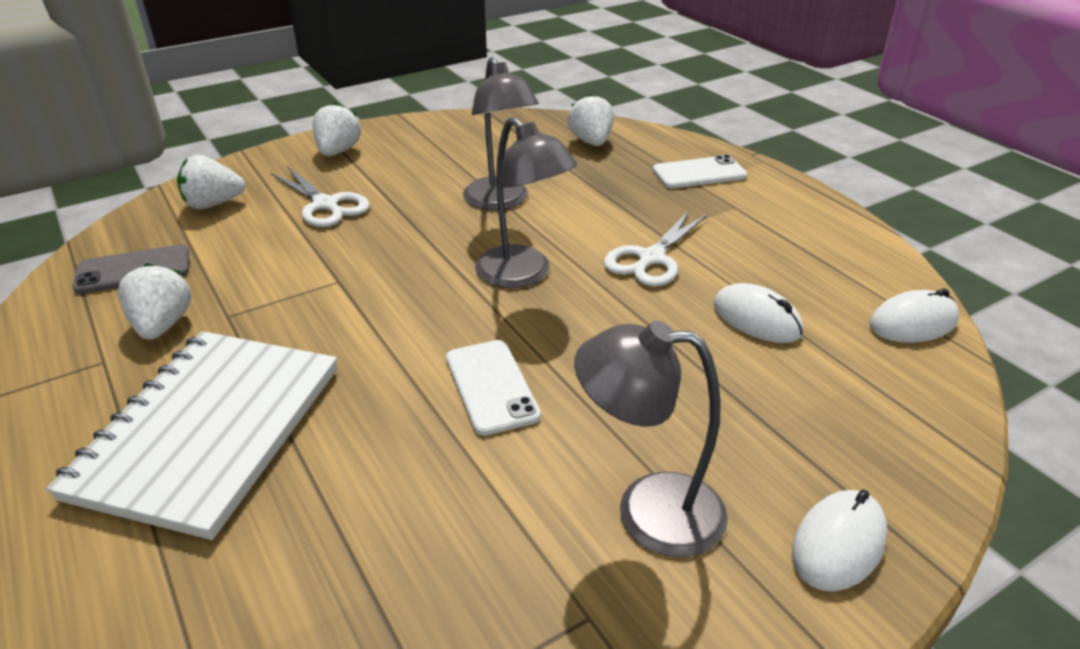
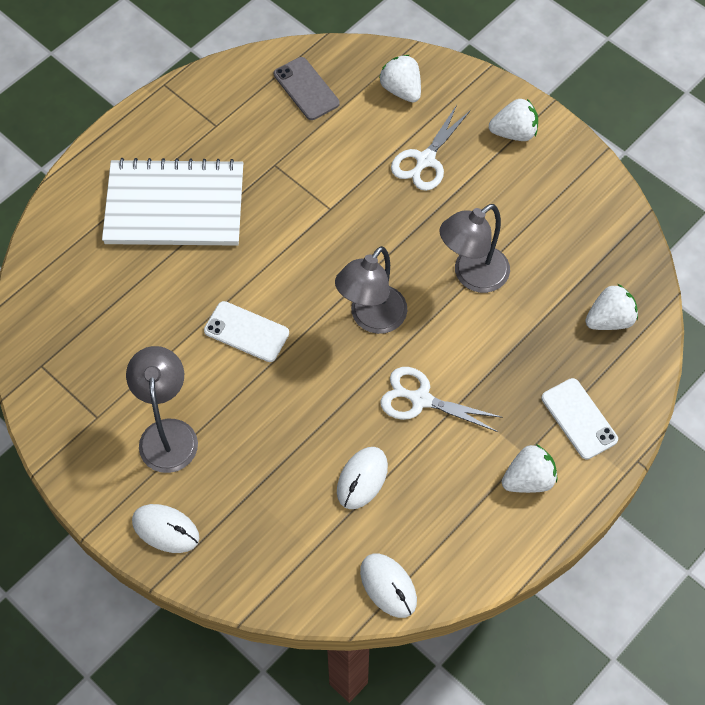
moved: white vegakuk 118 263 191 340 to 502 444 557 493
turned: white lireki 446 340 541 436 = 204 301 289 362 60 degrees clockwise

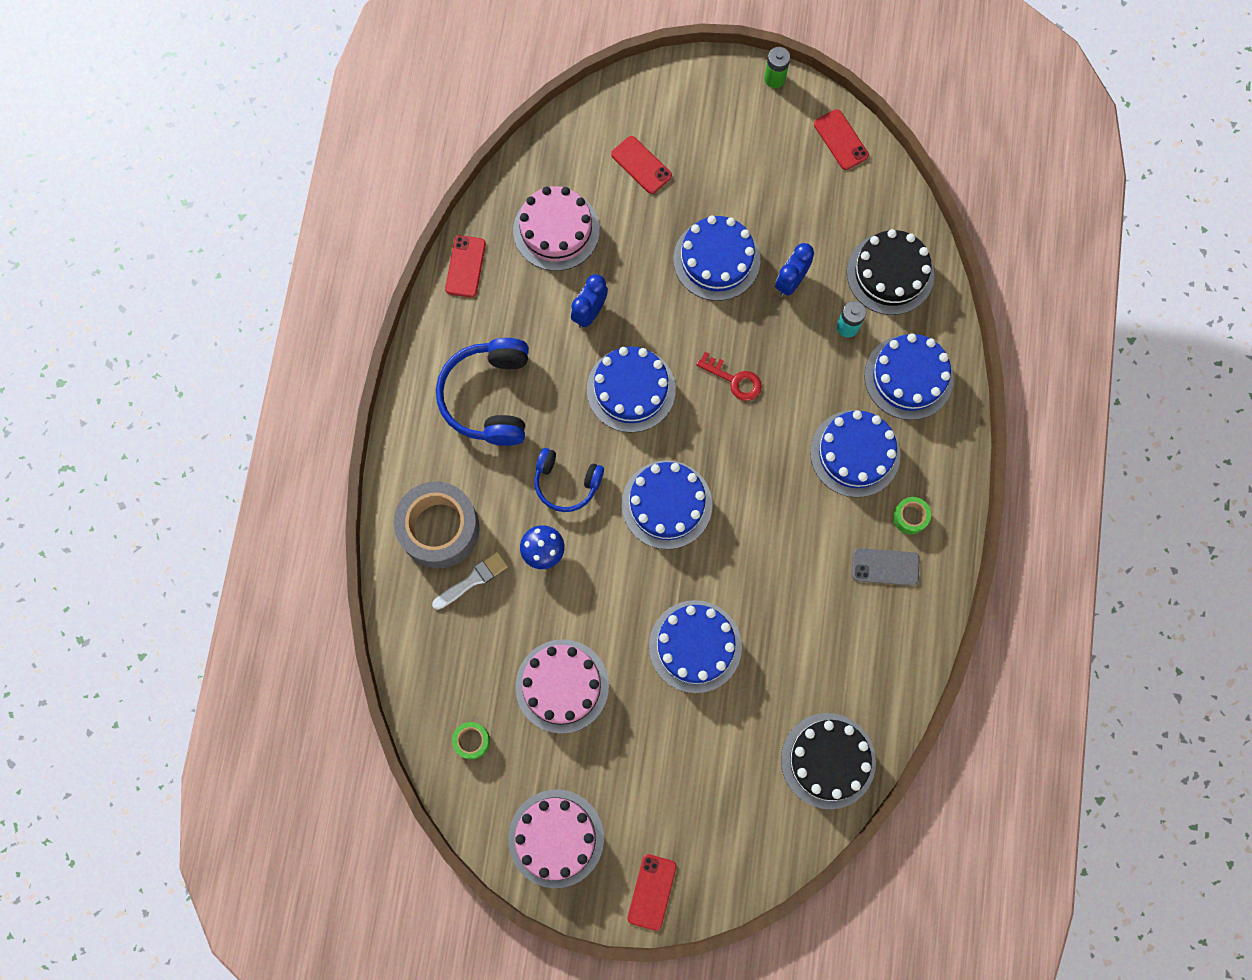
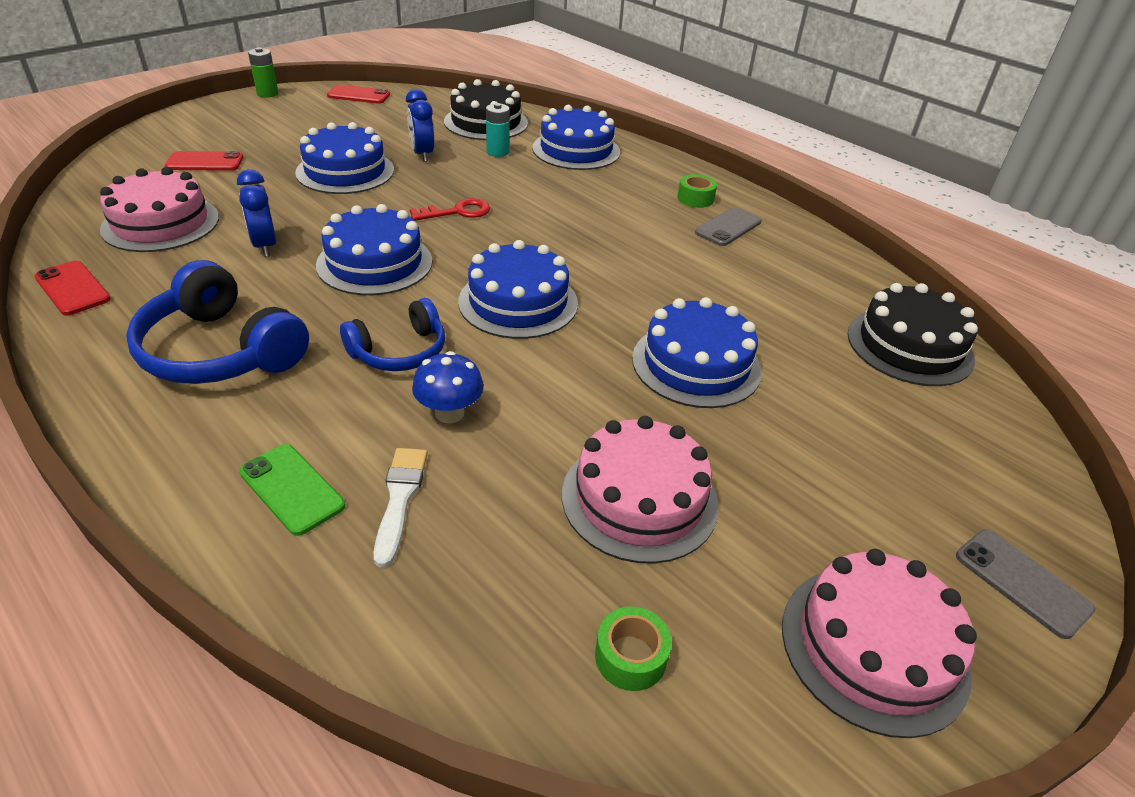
removed: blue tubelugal 810 410 901 498
replaced: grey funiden 394 481 480 569 to green lireki 239 444 345 536
recoloured: red lireki 628 854 677 931 to grey lireki 956 529 1096 639

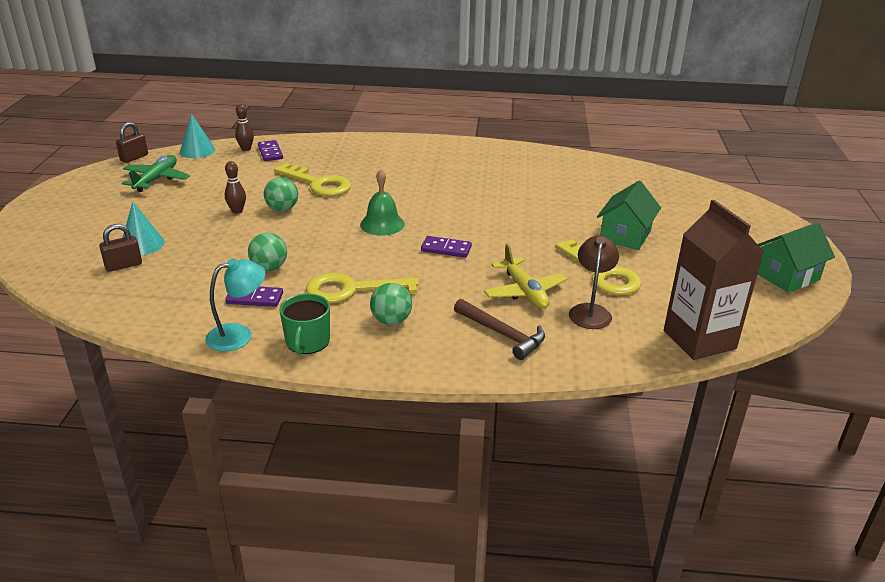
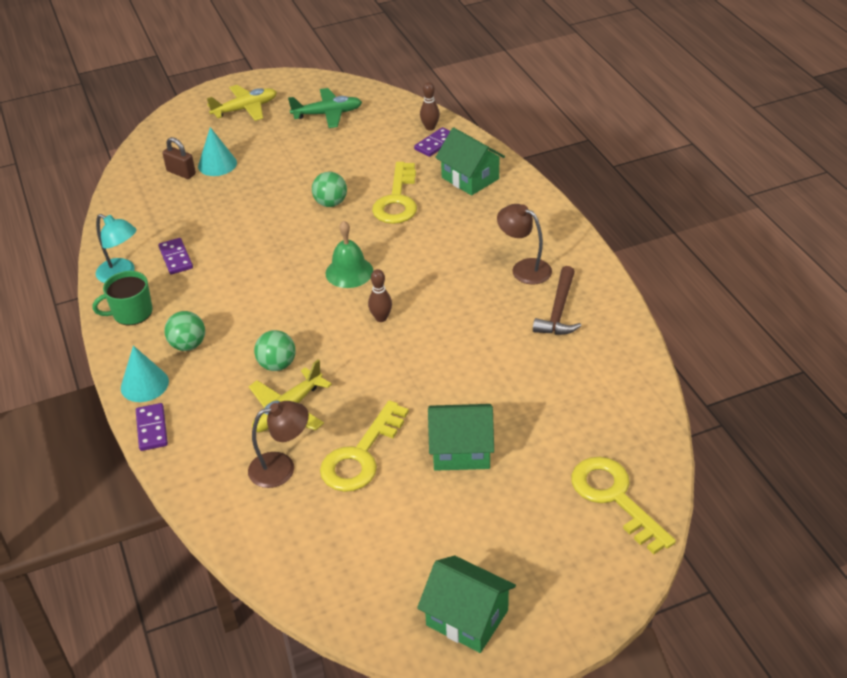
removed: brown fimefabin 116 122 148 163; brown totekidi 664 200 764 360
added: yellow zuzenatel 207 85 277 121; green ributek 435 127 505 196; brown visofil 497 204 552 285
moved: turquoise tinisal 180 113 215 158 to 121 345 169 402; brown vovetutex 225 161 246 214 to 368 269 392 322; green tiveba 248 233 287 271 to 254 330 296 371; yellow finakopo 306 273 419 303 to 571 457 676 554; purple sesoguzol 421 236 472 258 to 136 403 168 451; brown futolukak 454 299 545 360 to 533 266 581 335

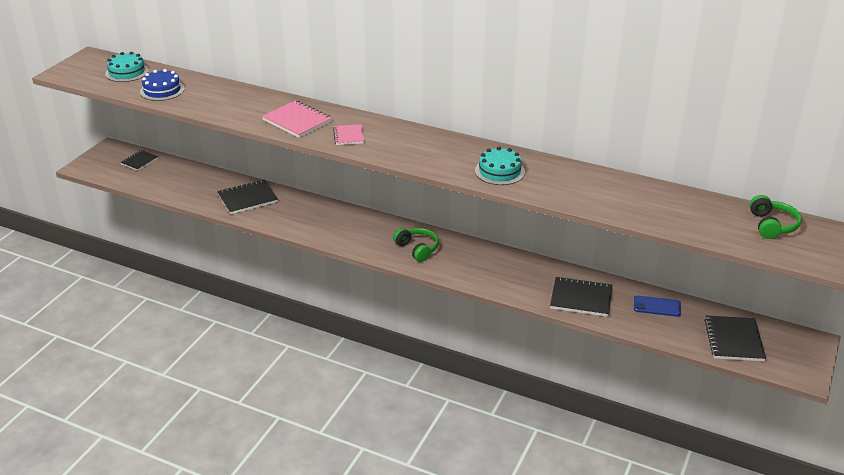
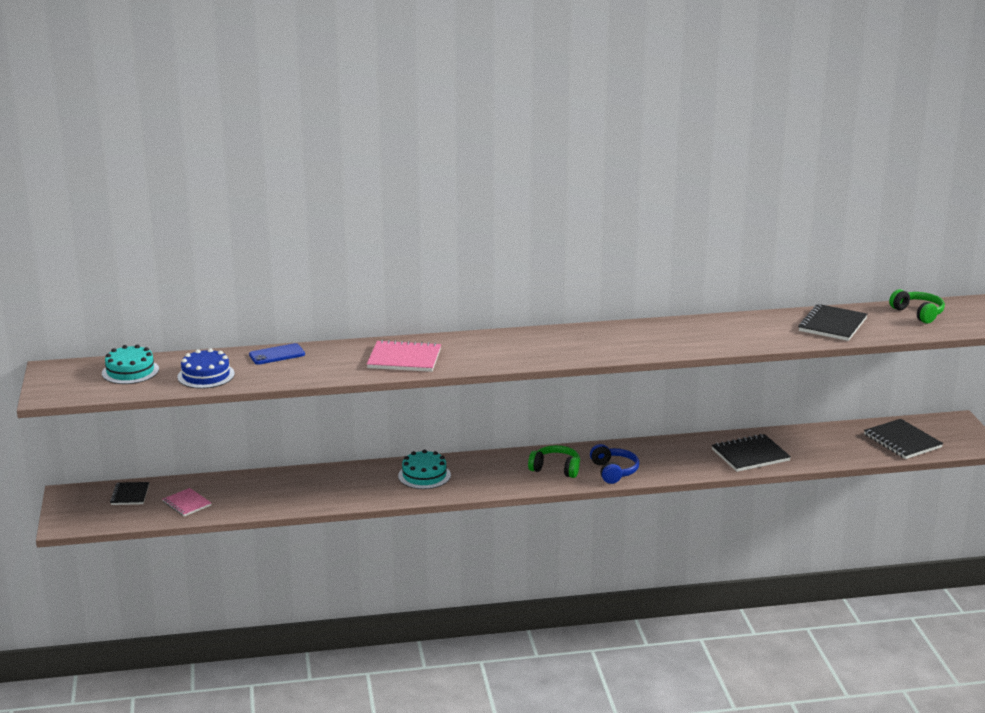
added: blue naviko 590 444 639 484
moved: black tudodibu 217 179 278 215 to 798 304 867 341; pink tudodibu 333 124 364 145 to 163 488 211 516; turquoise tubelugal 475 147 525 185 to 398 450 451 489; blue lireki 634 295 681 317 to 249 343 305 365

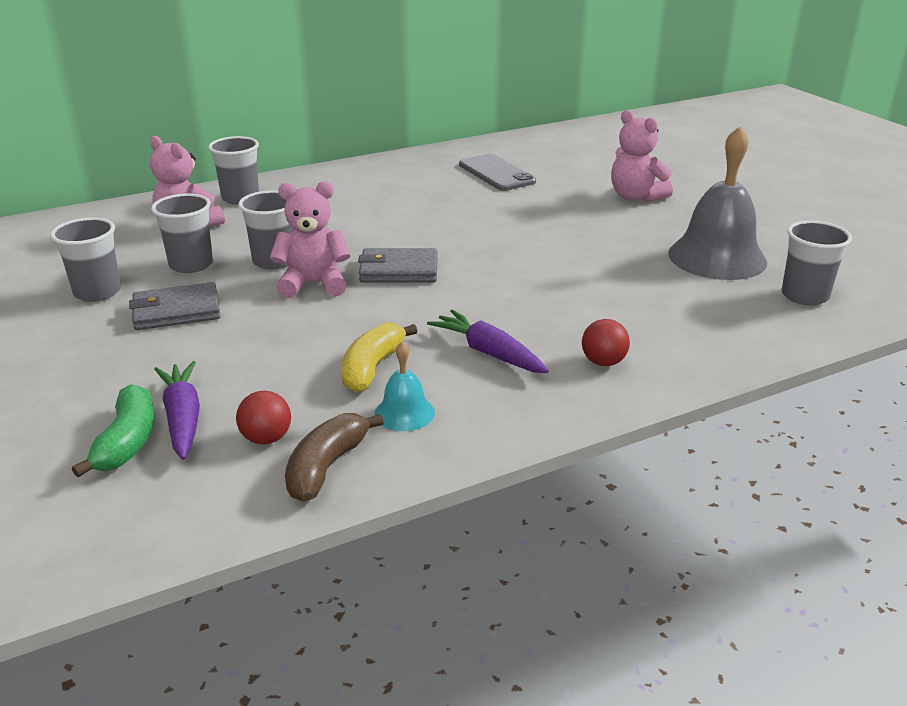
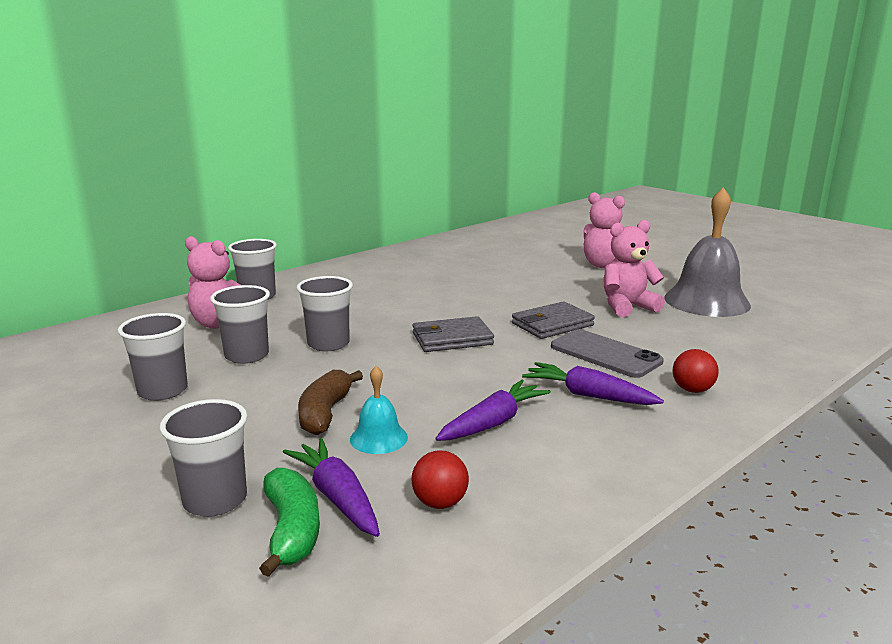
moved: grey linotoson 129 282 221 330 to 512 301 595 339; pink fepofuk 270 181 350 298 to 603 220 665 317; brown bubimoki 285 413 384 502 to 298 370 363 435; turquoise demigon 374 341 435 431 to 350 366 408 454; grey lireki 459 154 536 191 to 551 329 664 378; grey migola 782 220 852 306 to 160 399 247 517
replaced: yellow bubimoki 341 322 417 393 to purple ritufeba 435 380 551 441

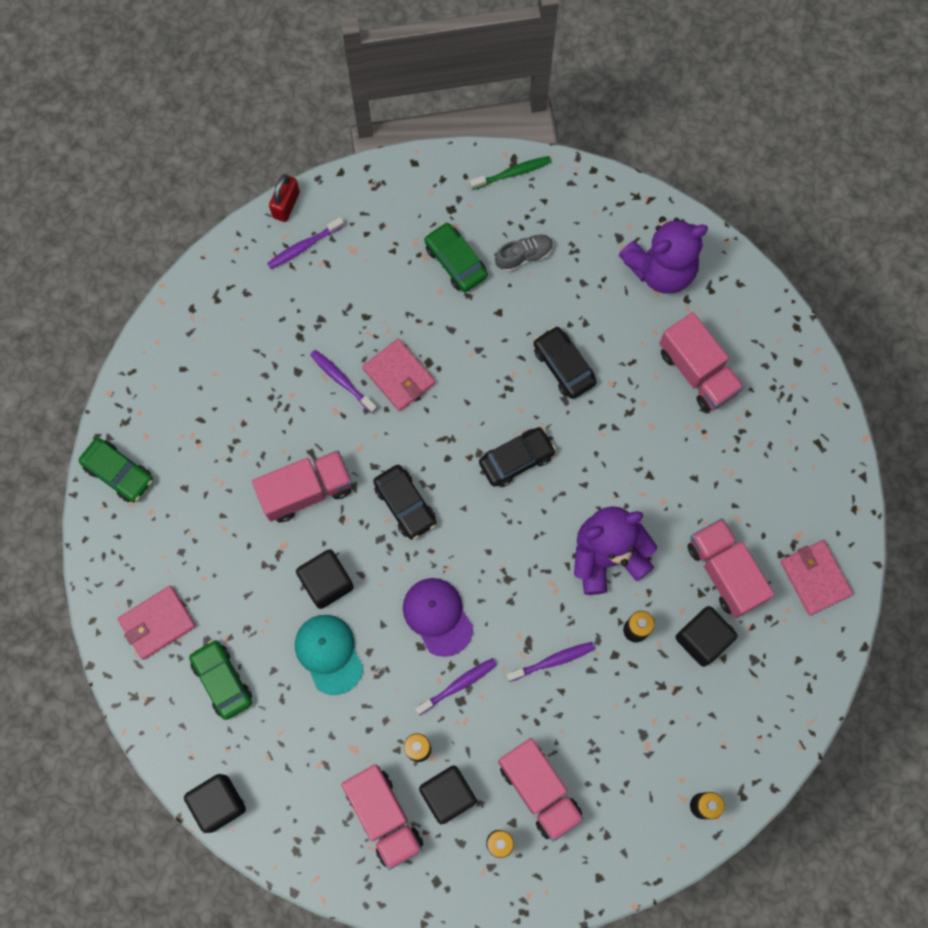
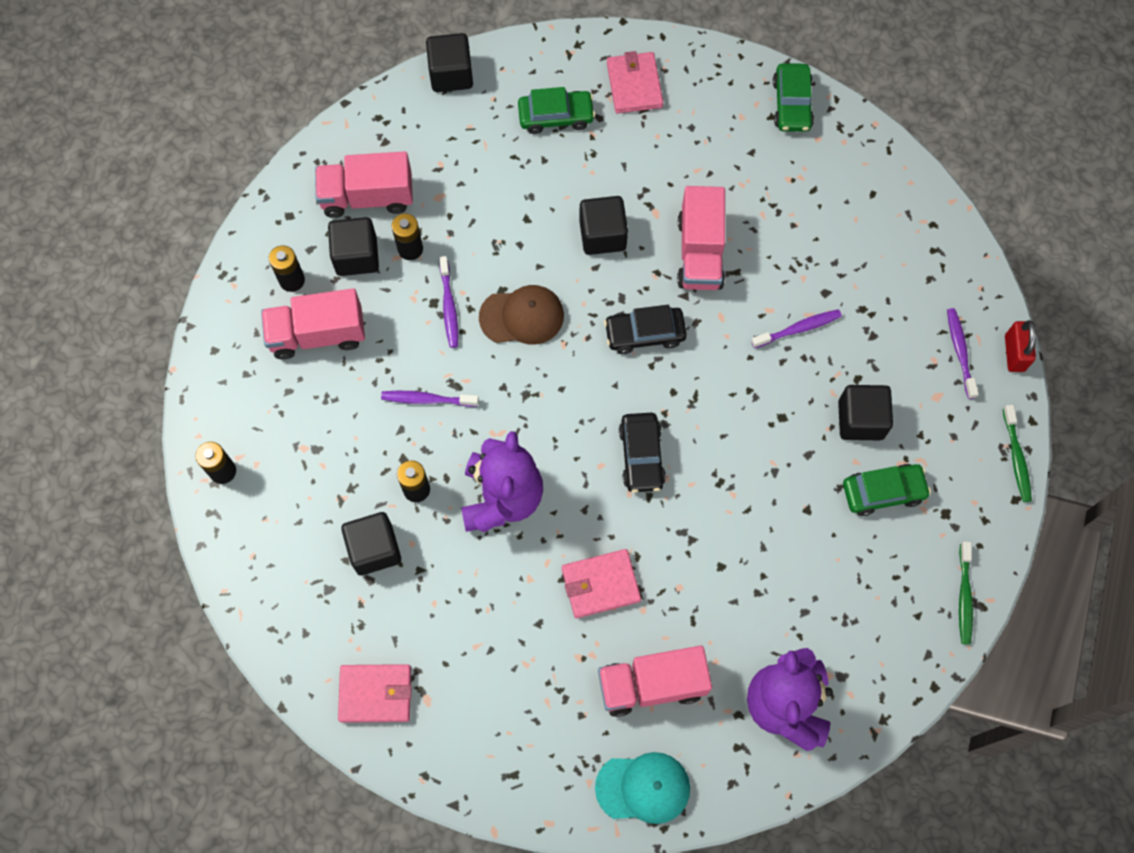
removed: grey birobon 495 234 553 272; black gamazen 534 326 597 399; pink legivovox 687 518 774 618
added: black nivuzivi 838 385 893 440; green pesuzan 1003 405 1032 502
moved: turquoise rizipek 295 615 363 695 to 595 752 690 824; pink linotoson 362 338 435 412 to 562 549 641 618
recoloured: purple rizipek 403 578 473 657 to brown rizipek 479 285 564 345
turned: green gamazen 79 438 153 502 = 773 63 814 132 60 degrees counterclockwise; red fimefabin 269 174 300 222 = 1005 320 1036 372 45 degrees clockwise; purple pesuzan 506 642 595 682 = 381 391 479 407 90 degrees clockwise

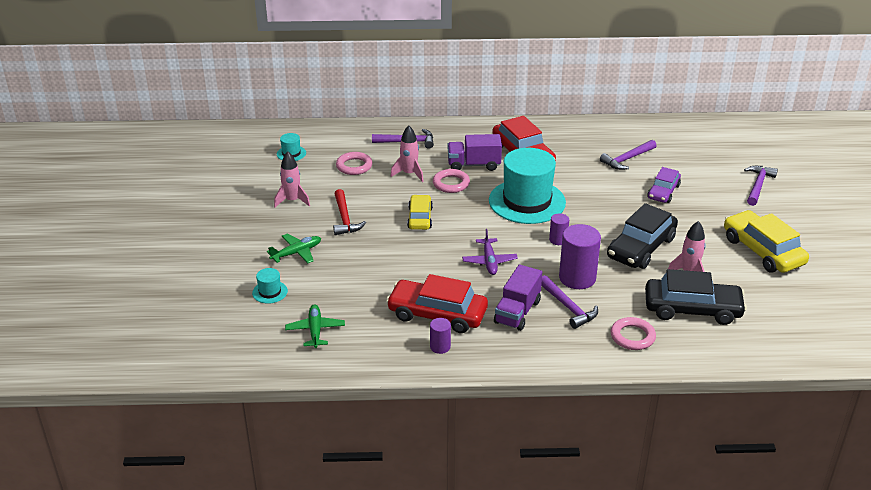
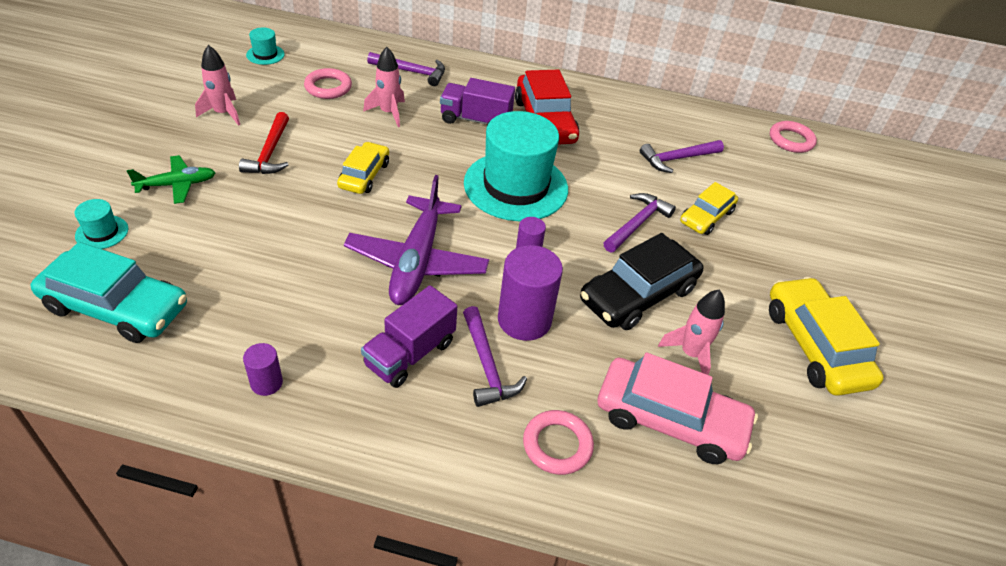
removed: red gamazen 386 274 488 333
moved: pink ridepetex 433 169 470 193 to 770 121 817 153; purple futolukak 744 166 778 206 to 604 193 676 252
replaced: green zuzenatel 285 304 345 348 to turquoise gamazen 31 242 187 343
recoloured: black gamazen 645 269 747 325 to pink gamazen 598 352 758 464; purple gamazen 647 167 681 203 to yellow gamazen 680 182 738 235
resized: purple zuzenatel 462 229 518 275 = 344 175 489 305 x1.83

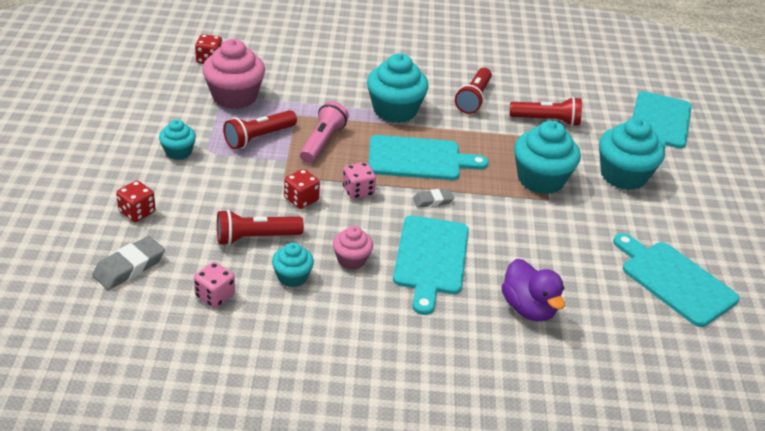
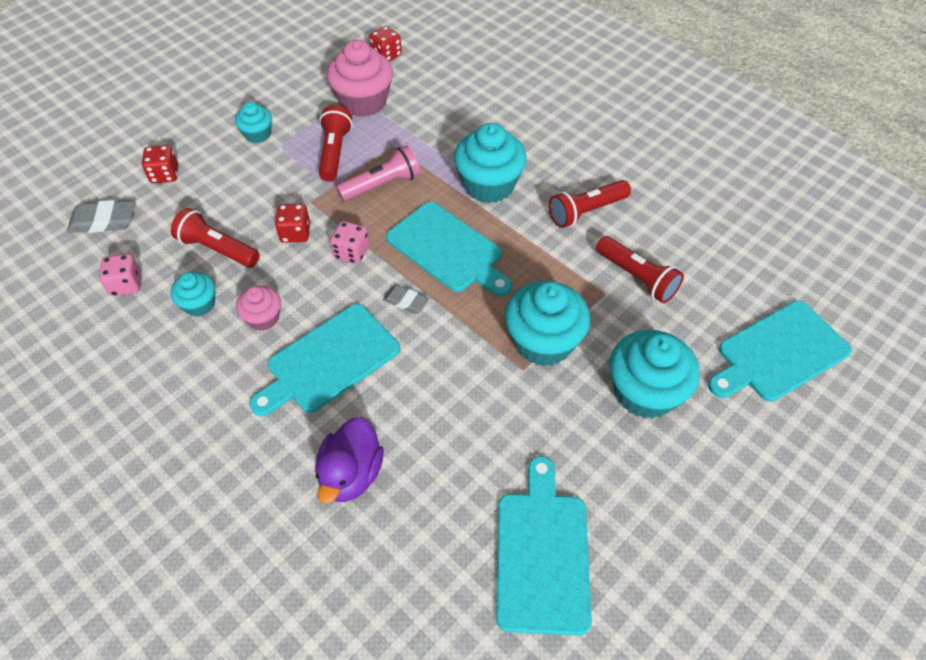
turned: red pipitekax 223 110 297 149 = 319 105 353 182 90 degrees clockwise

